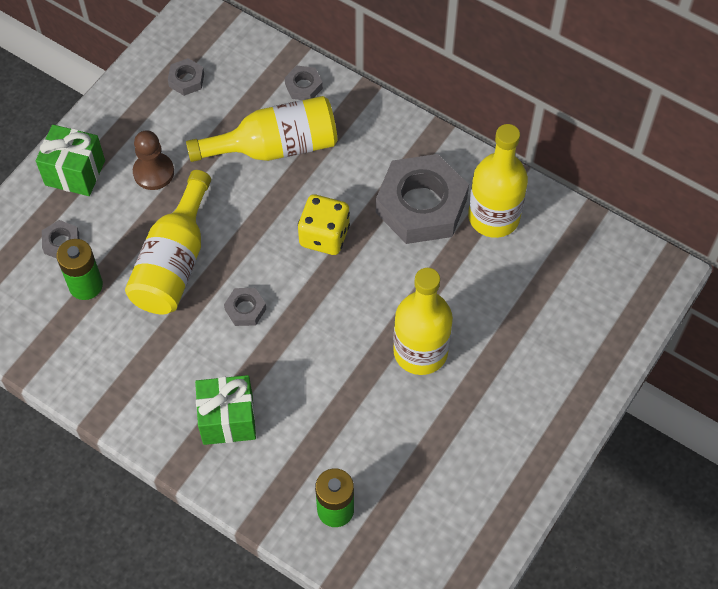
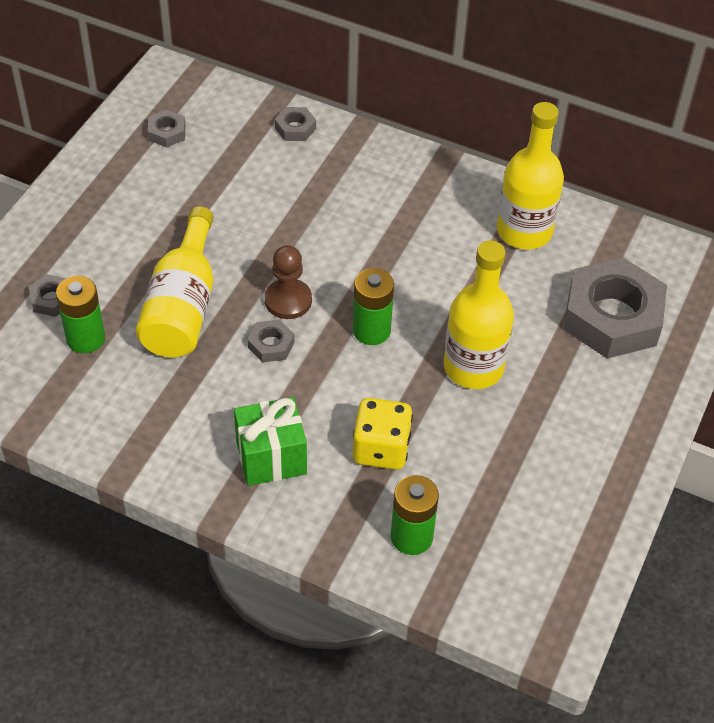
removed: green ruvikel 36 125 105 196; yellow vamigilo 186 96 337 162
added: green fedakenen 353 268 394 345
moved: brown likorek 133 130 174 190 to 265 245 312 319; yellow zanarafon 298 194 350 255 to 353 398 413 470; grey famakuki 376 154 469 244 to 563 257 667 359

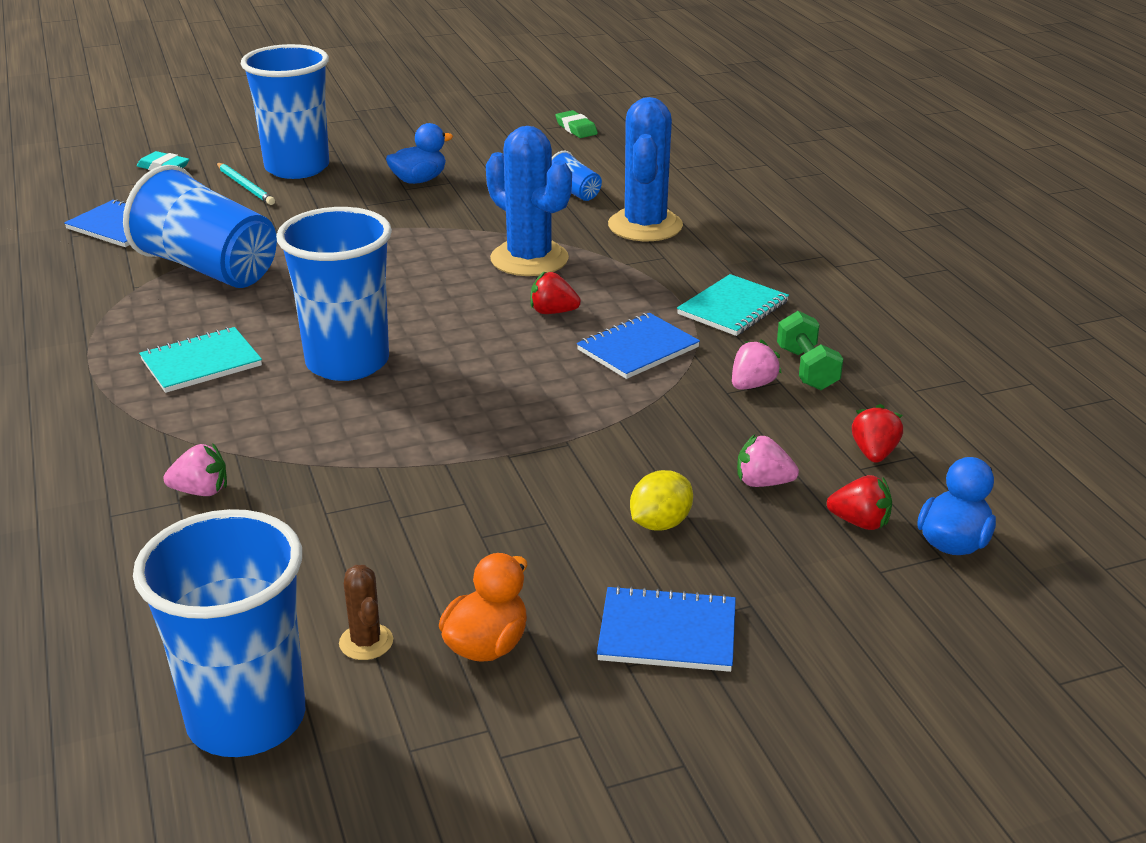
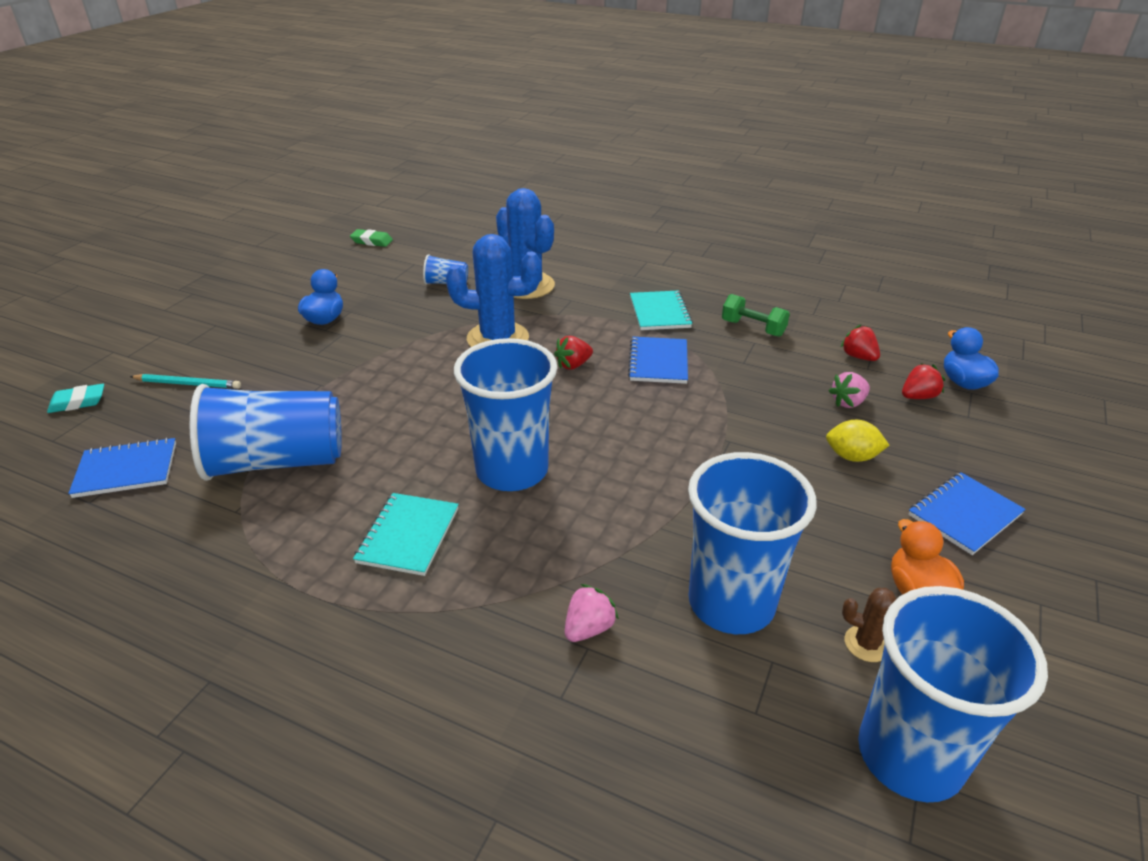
removed: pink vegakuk 732 339 782 390
moved: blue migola 241 44 329 179 to 688 452 817 634
turned: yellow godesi 630 470 693 531 = 826 420 890 462 75 degrees counterclockwise

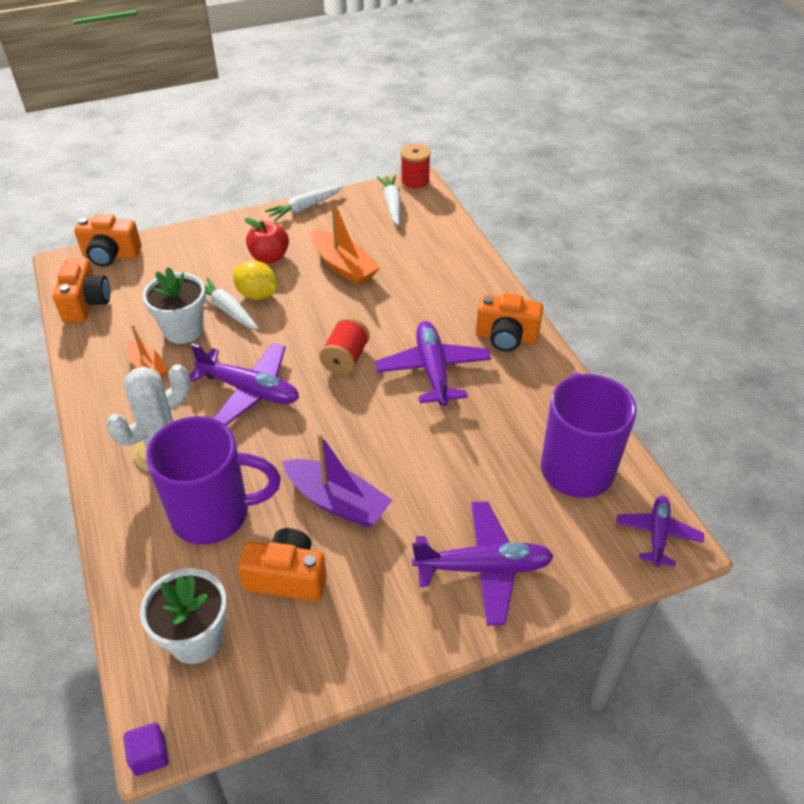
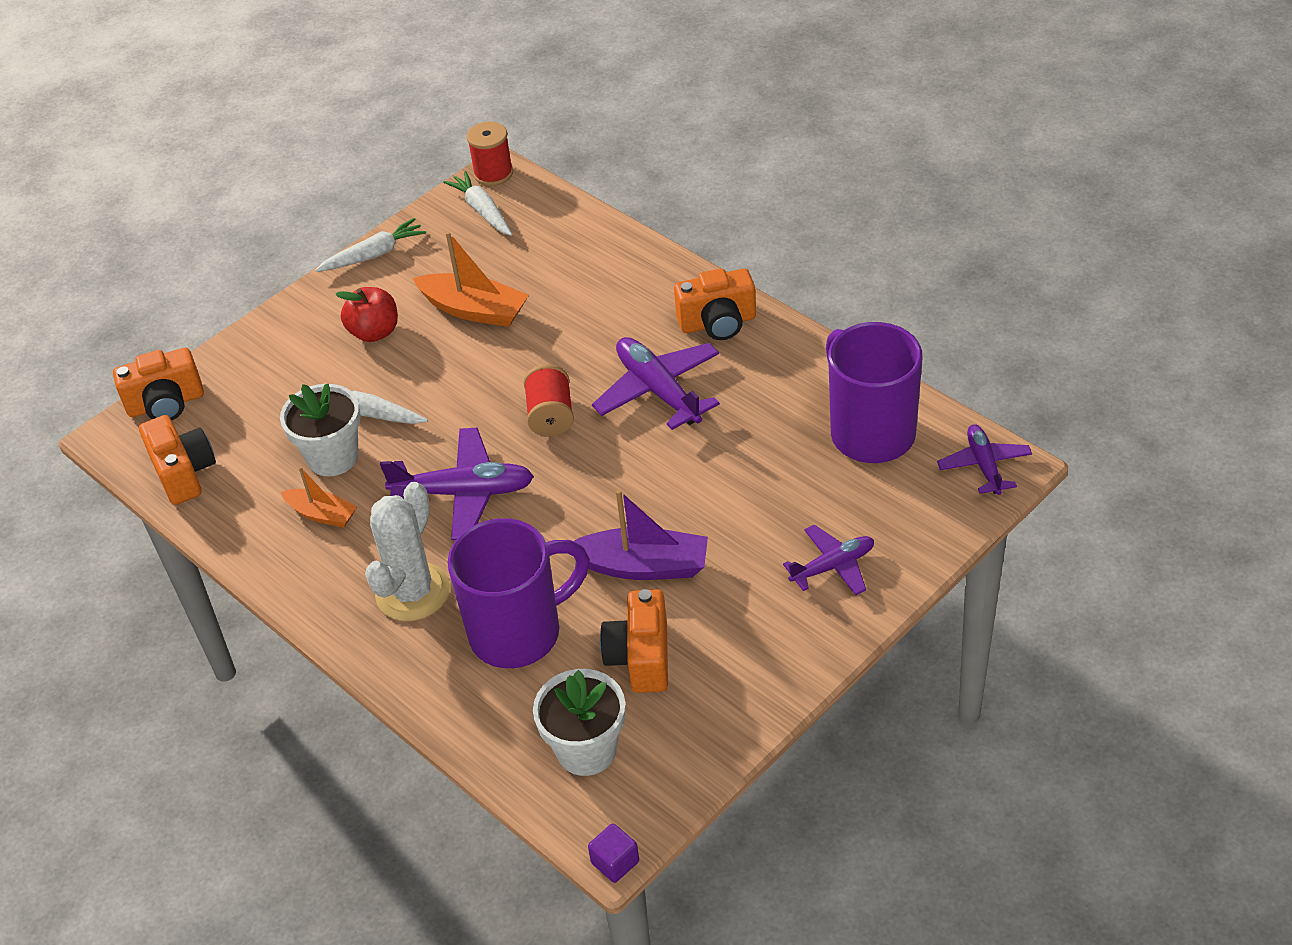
removed: yellow godesi 233 260 277 300
turned: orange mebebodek 238 528 327 602 = 600 589 668 693 75 degrees counterclockwise; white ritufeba 265 186 342 221 = 315 218 426 272 150 degrees counterclockwise
resized: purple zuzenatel 412 501 554 626 = 783 525 874 595 x0.63

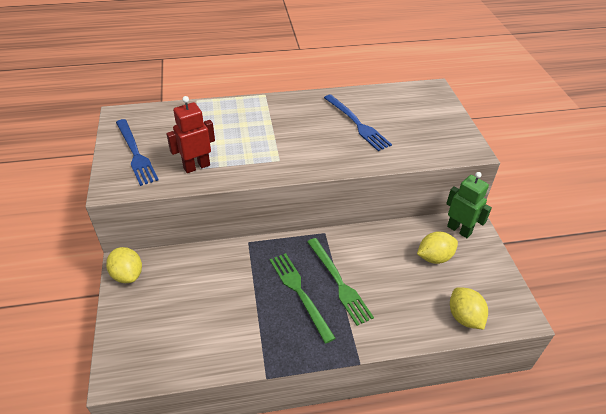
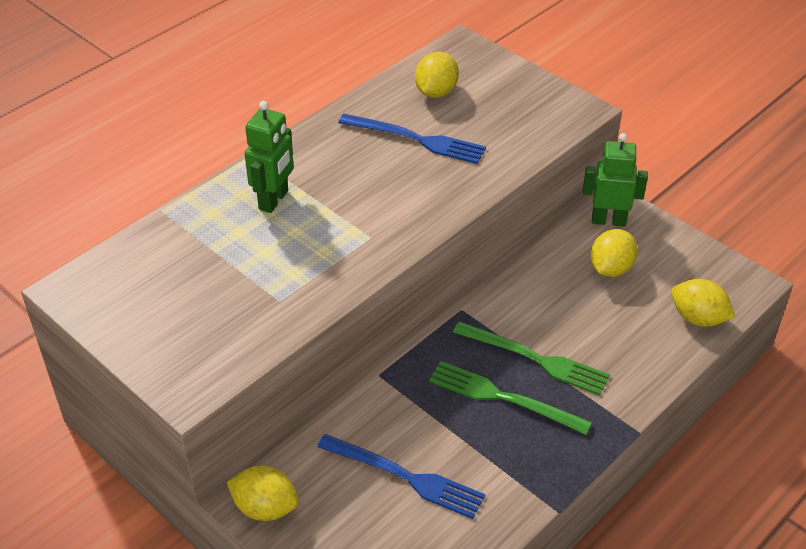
removed: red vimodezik 166 96 215 173
added: green vimodezik 245 101 294 213; yellow godesi 415 52 459 98
moved: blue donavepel 116 119 159 186 to 317 434 485 519

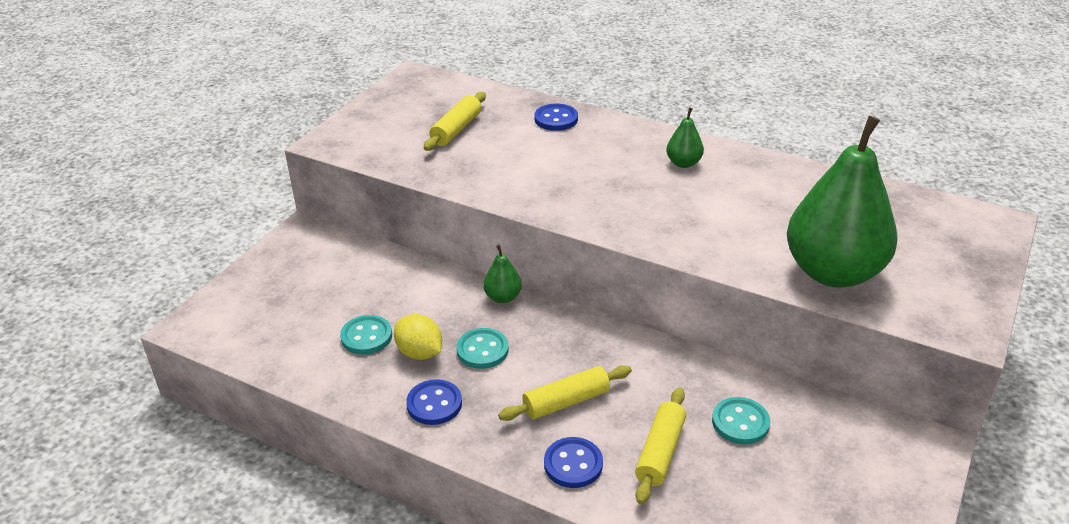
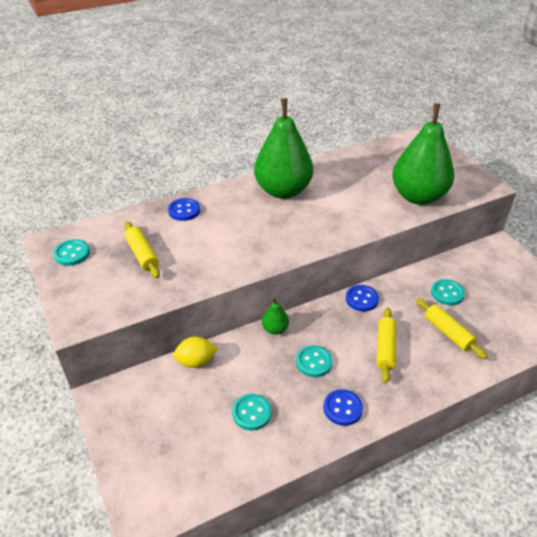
added: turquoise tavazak 53 239 90 266
moved: yellow godesi 394 314 442 360 to 173 336 218 368; blue tavazak 544 437 603 488 to 346 285 379 311
resized: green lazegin 666 107 704 168 = 254 98 313 199 x2.42

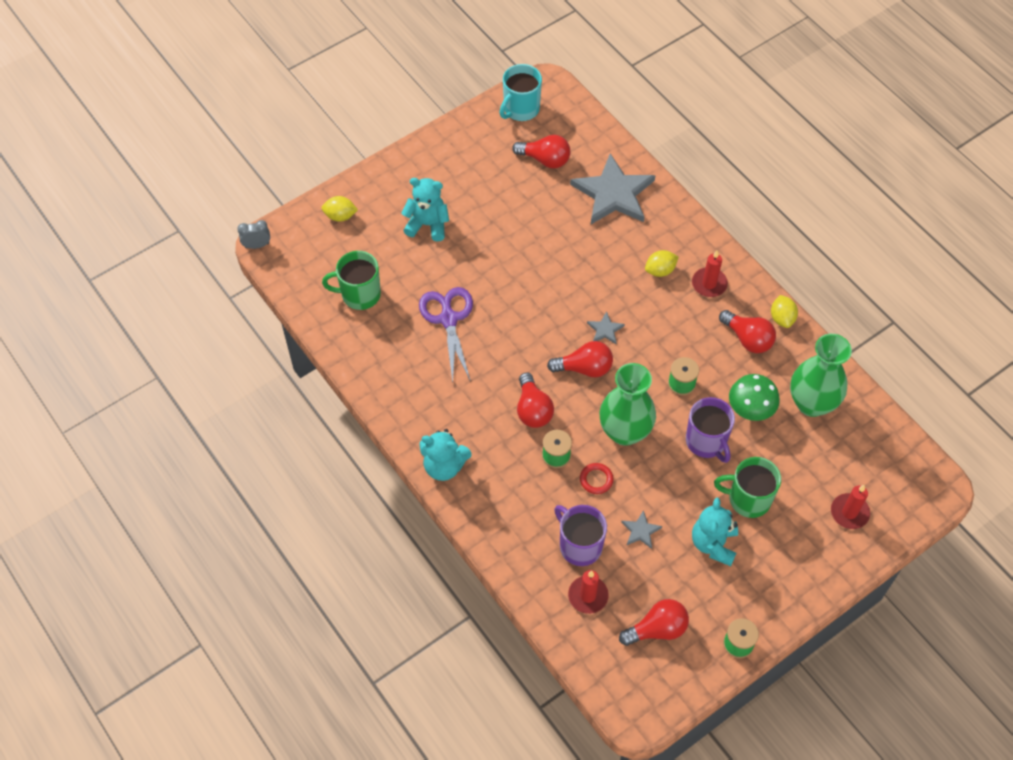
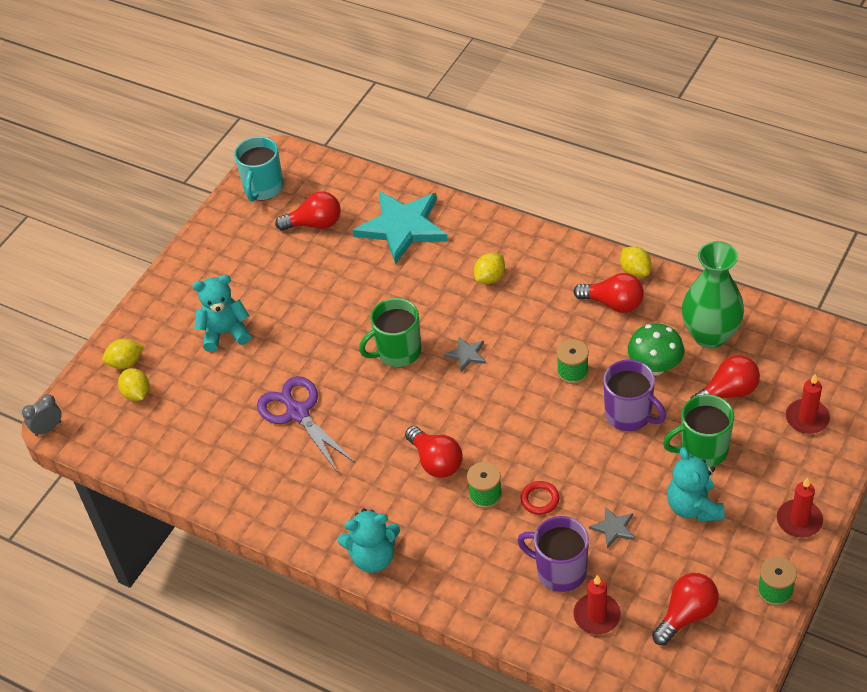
removed: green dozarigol 599 363 656 446
added: yellow godesi 118 368 149 401
moved: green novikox 322 251 381 310 to 359 298 421 367; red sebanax 547 341 613 378 to 690 355 760 399; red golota 692 250 728 297 to 777 477 823 538
recoloured: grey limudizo 570 153 656 224 to turquoise limudizo 352 191 448 265

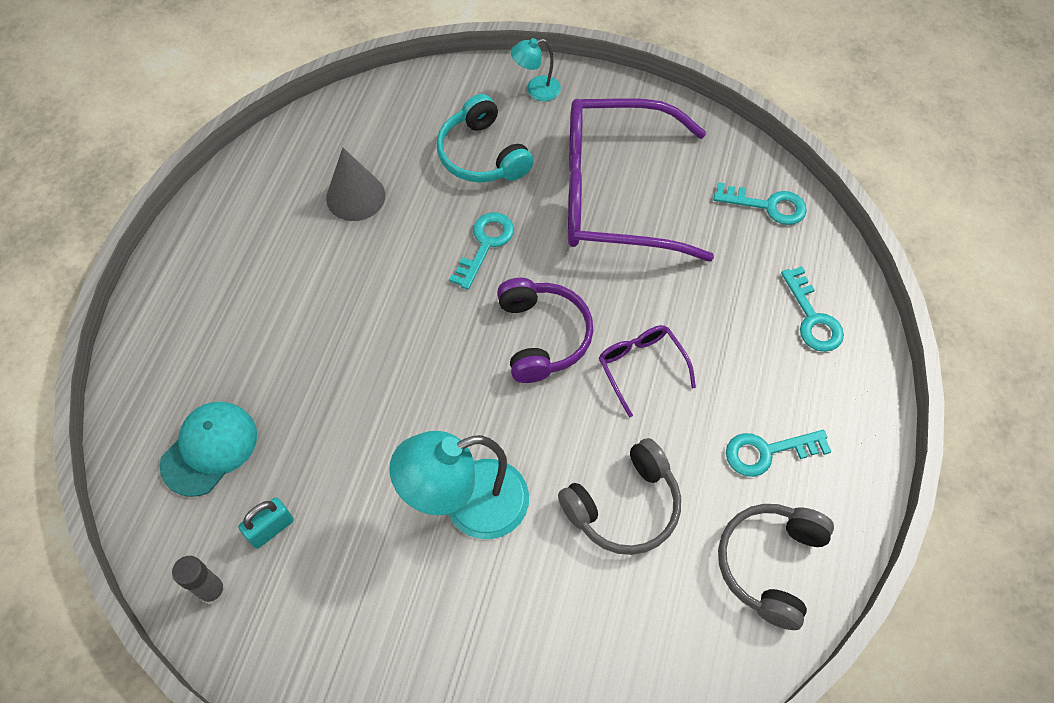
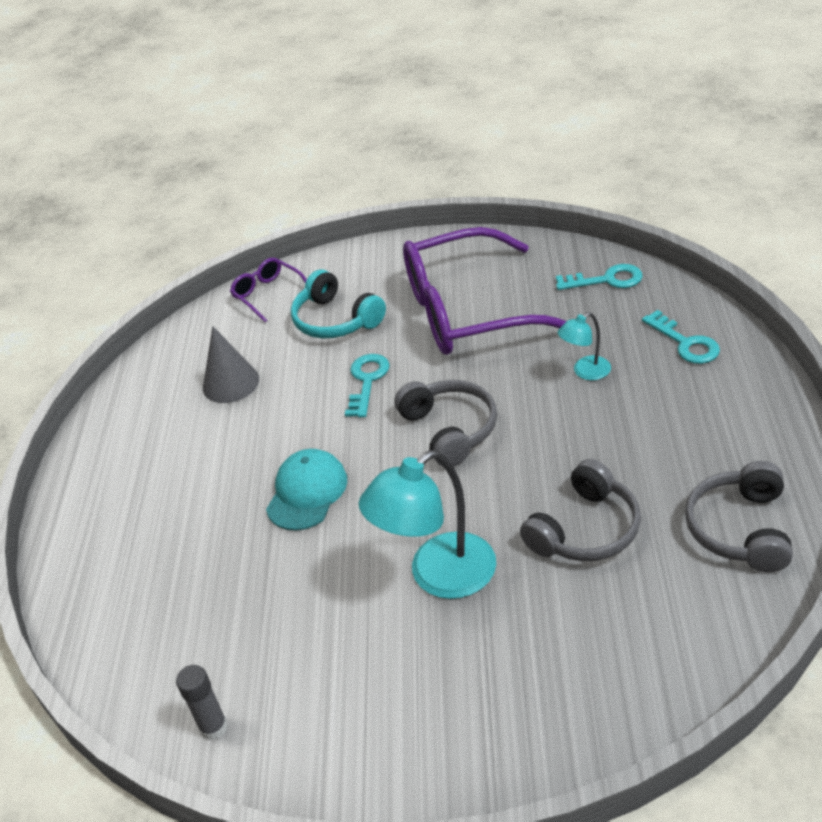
removed: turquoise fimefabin 238 498 294 549; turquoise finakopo 726 430 832 477
moved: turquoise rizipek 160 402 257 497 to 266 449 347 530; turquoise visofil 511 38 561 101 to 558 312 611 380; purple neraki 599 325 696 417 to 230 258 307 322
recoloured: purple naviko 497 278 593 383 to grey naviko 394 380 497 467

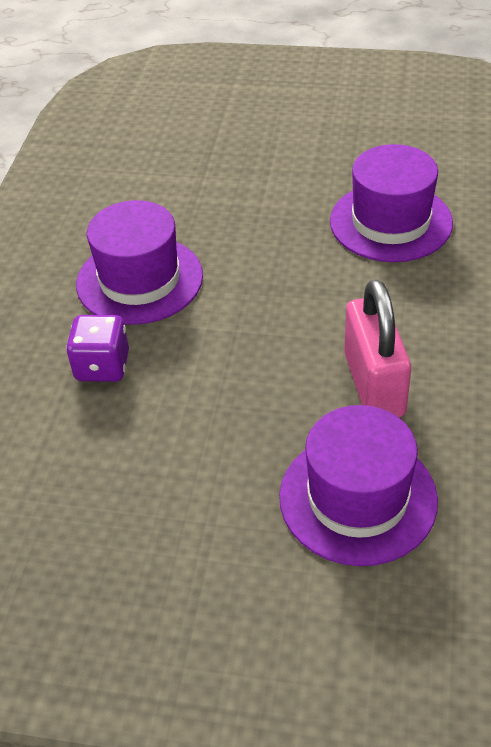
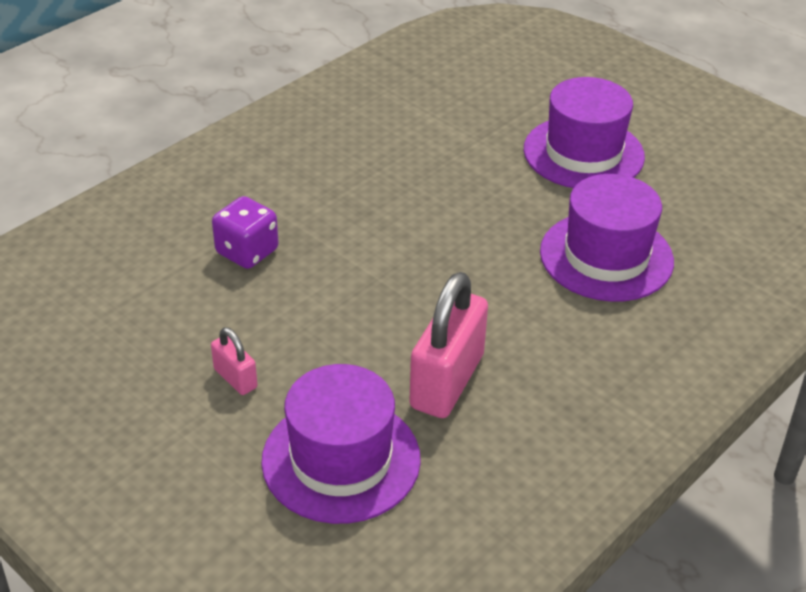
added: pink fimefabin 211 327 258 395
moved: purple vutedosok 76 200 203 325 to 524 77 645 188

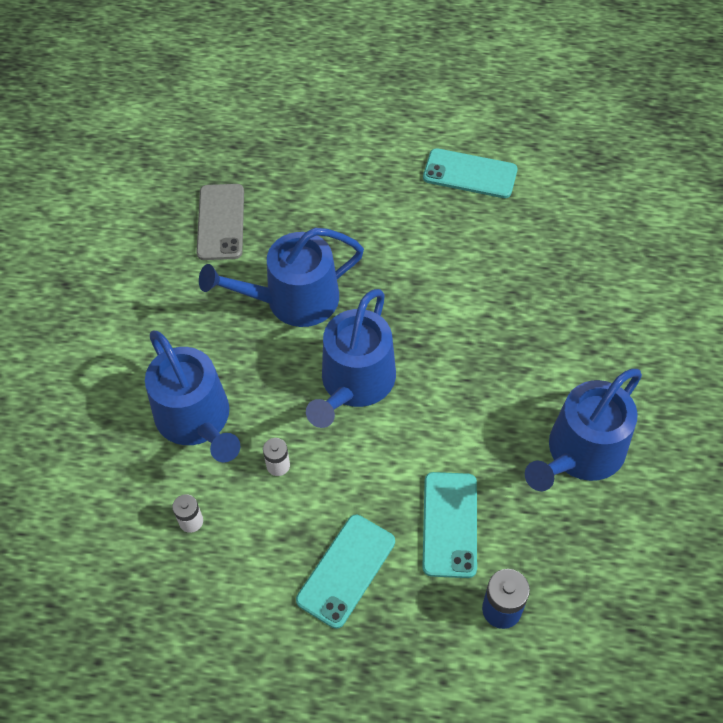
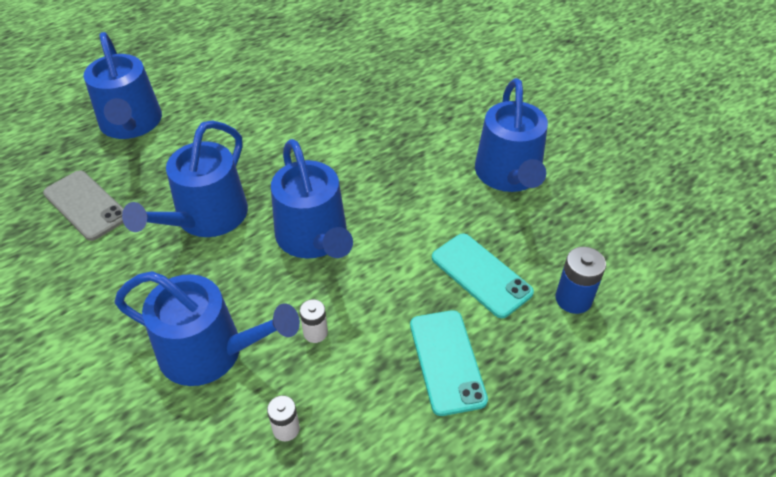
removed: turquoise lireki 423 148 518 198
added: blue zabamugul 84 32 162 139

